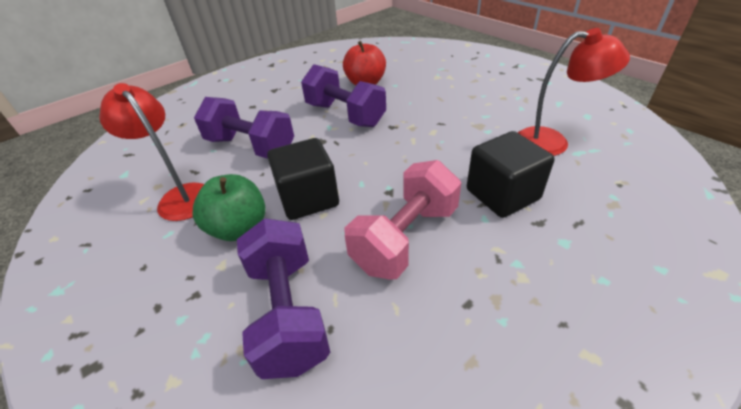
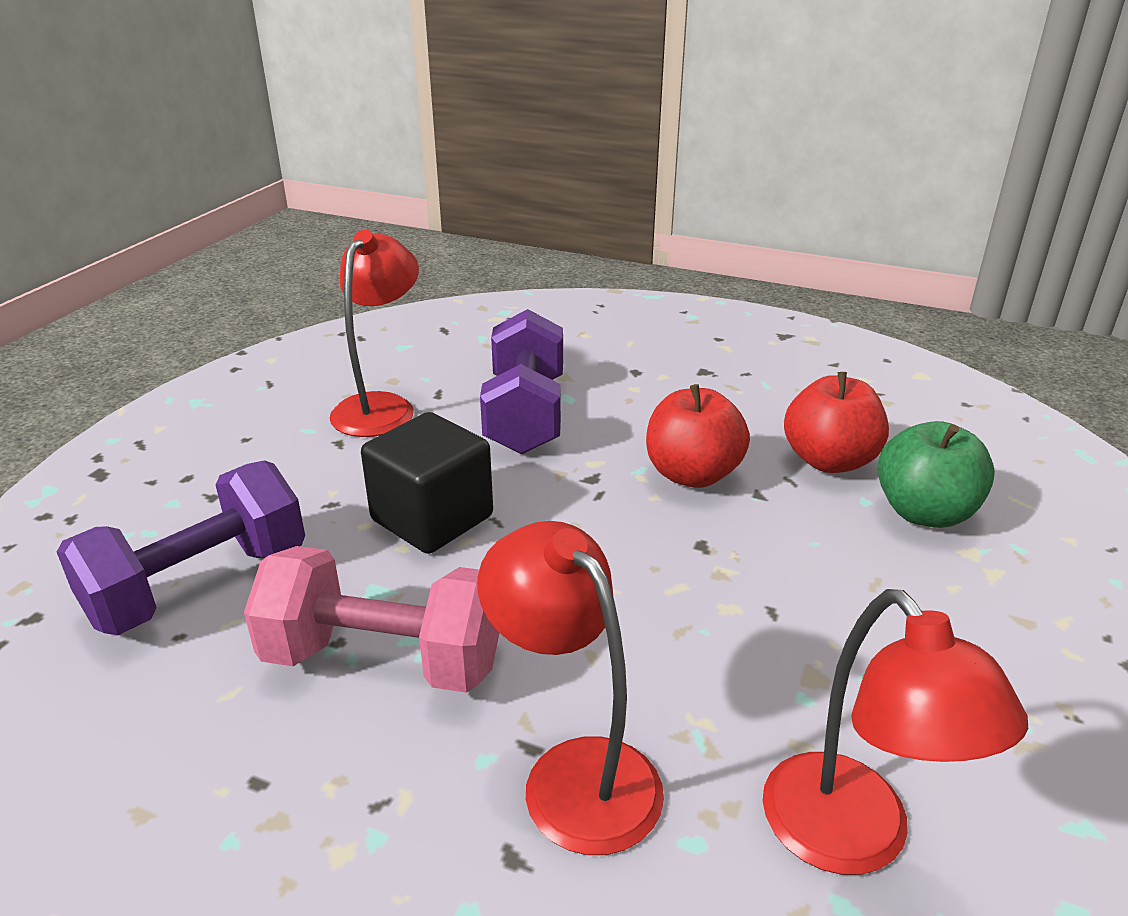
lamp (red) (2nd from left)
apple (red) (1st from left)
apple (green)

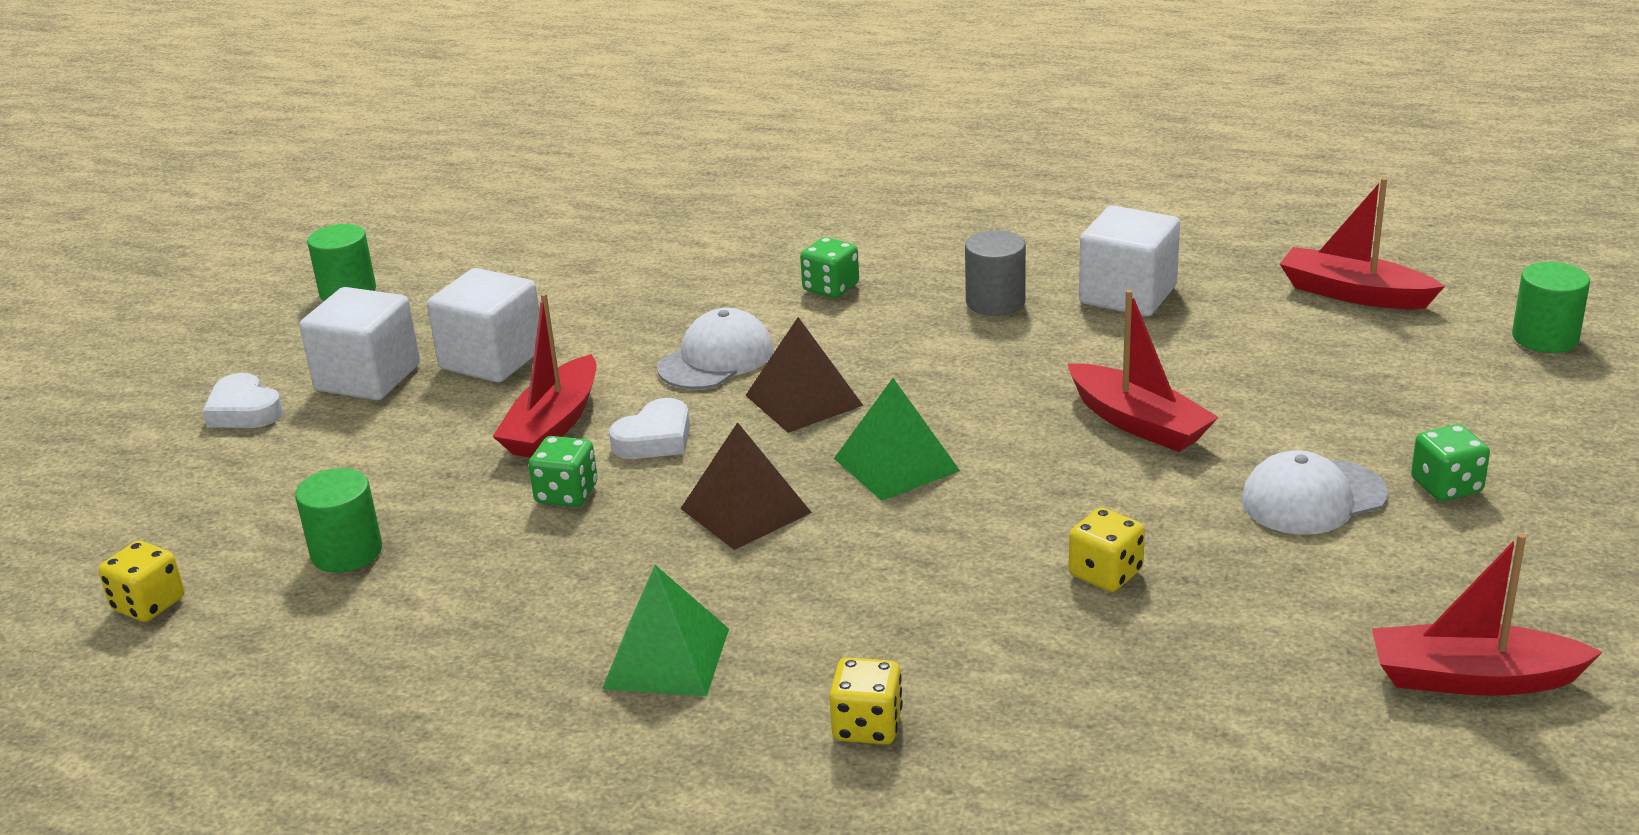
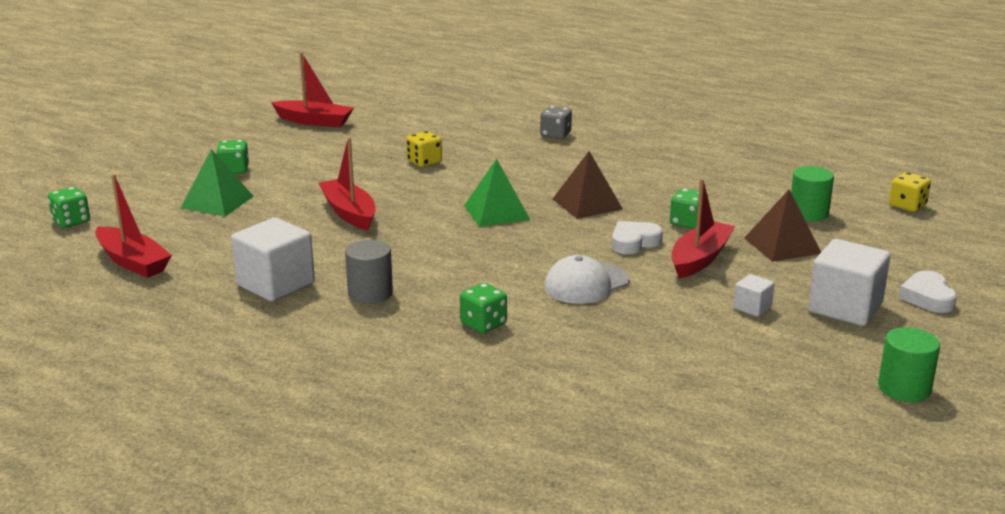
dice (green) (1st from left)
pyramid (green) (1st from left)
dice (grey)
cube (white) (2nd from left)
pyramid (brown) (2nd from left)
heart (white) (2nd from left)
cap (white) (2nd from left in the first image)

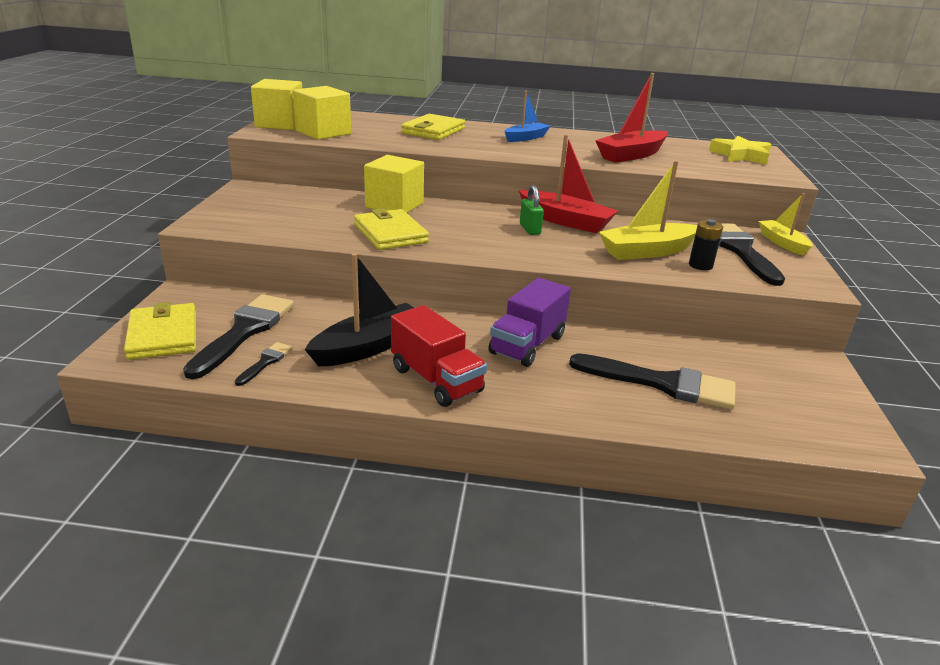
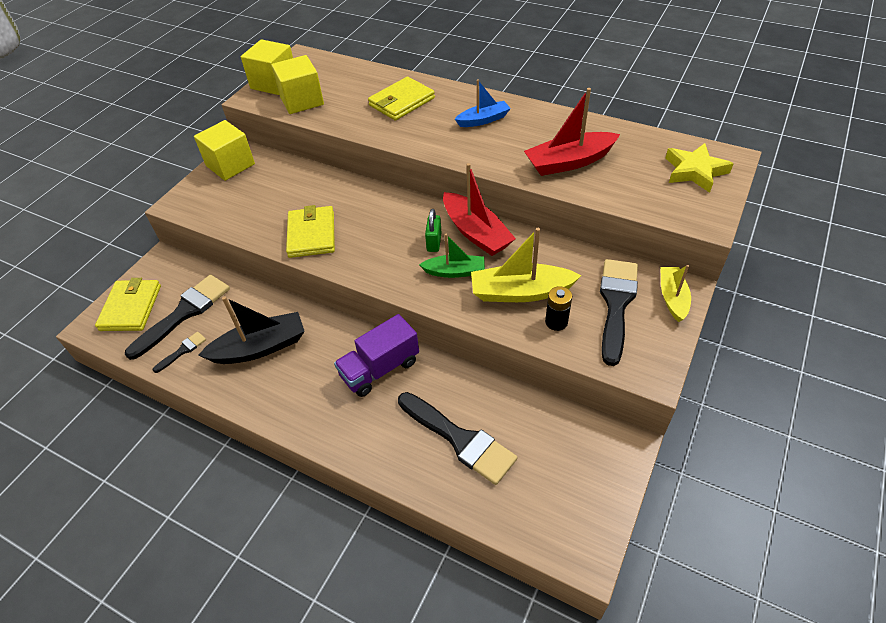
cube (yellow) (1st from left)
boat (green)
truck (red)

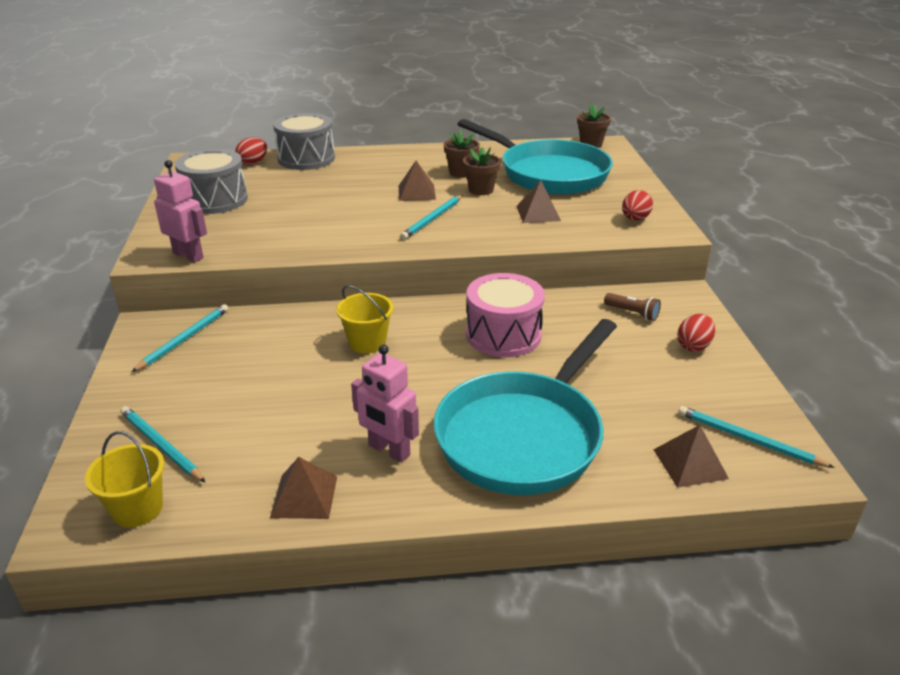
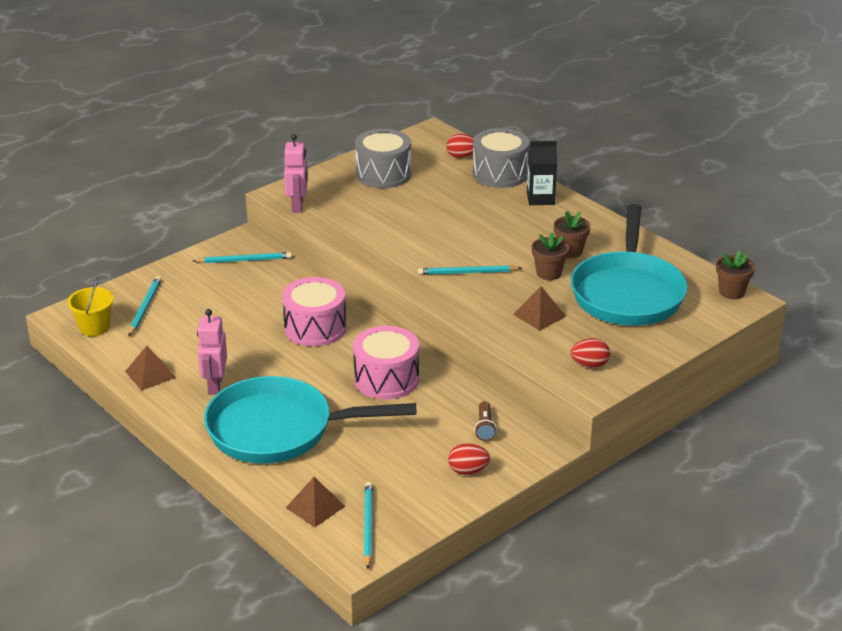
drum (pink) (1st from left)
carton (black)
pyramid (brown) (2nd from left in the first image)

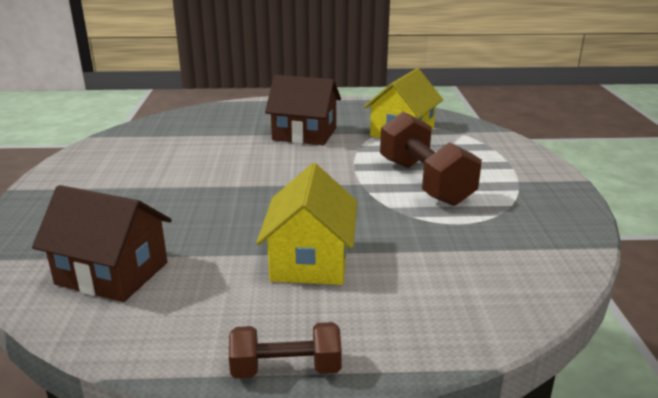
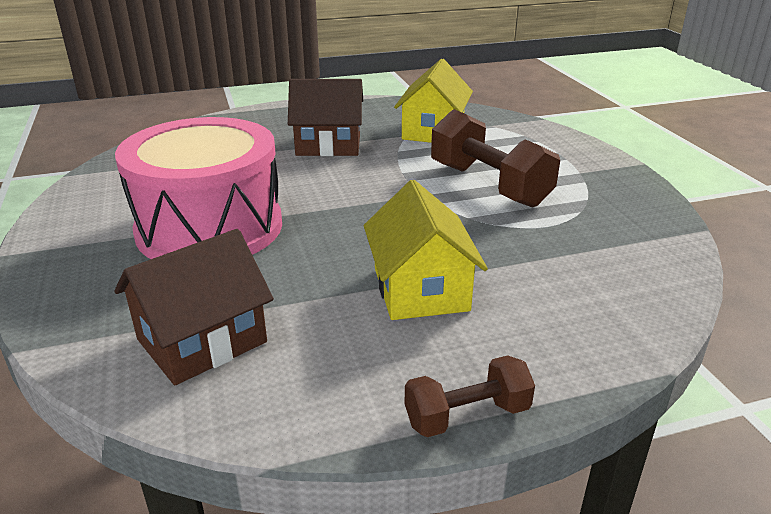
house (brown) (1st from left)
drum (pink)

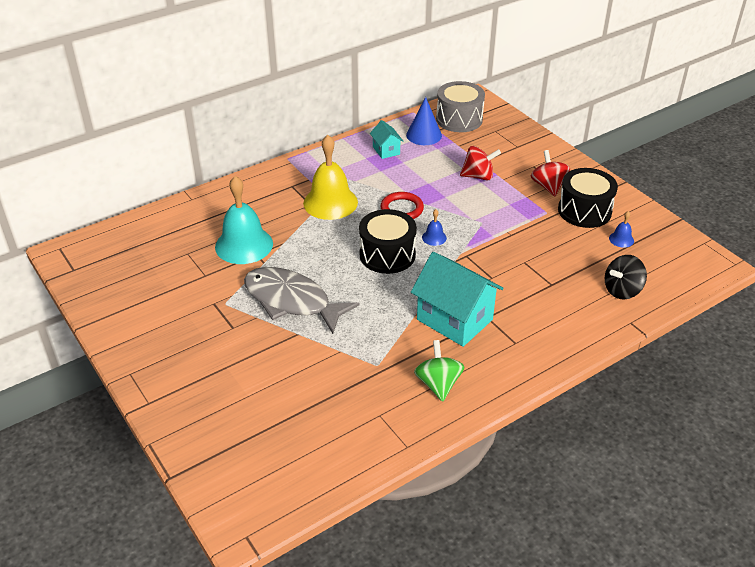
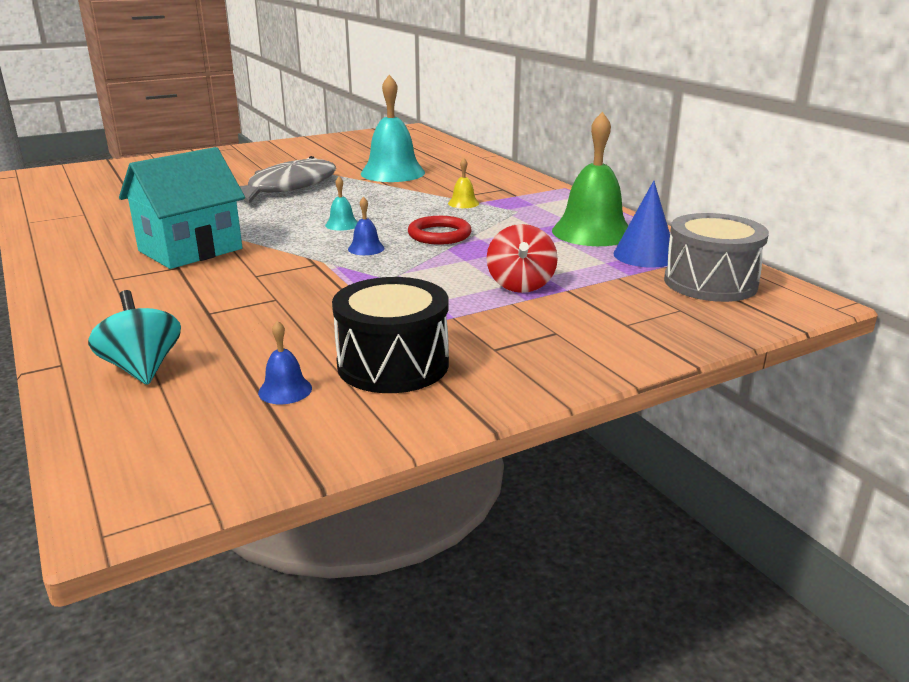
spinning top (turquoise)
bell (turquoise) (1st from left)
bell (yellow)
bell (green)
spinning top (green)
spinning top (red) (2nd from left in the first image)

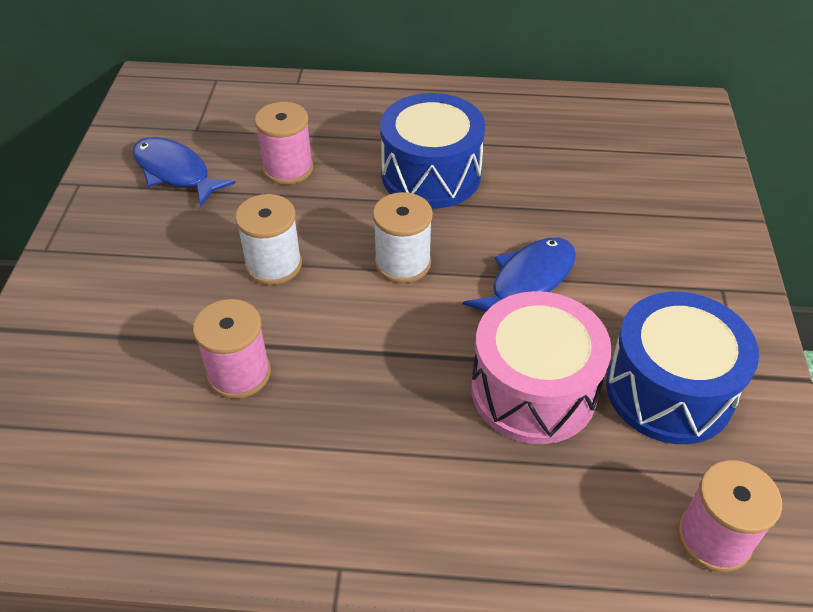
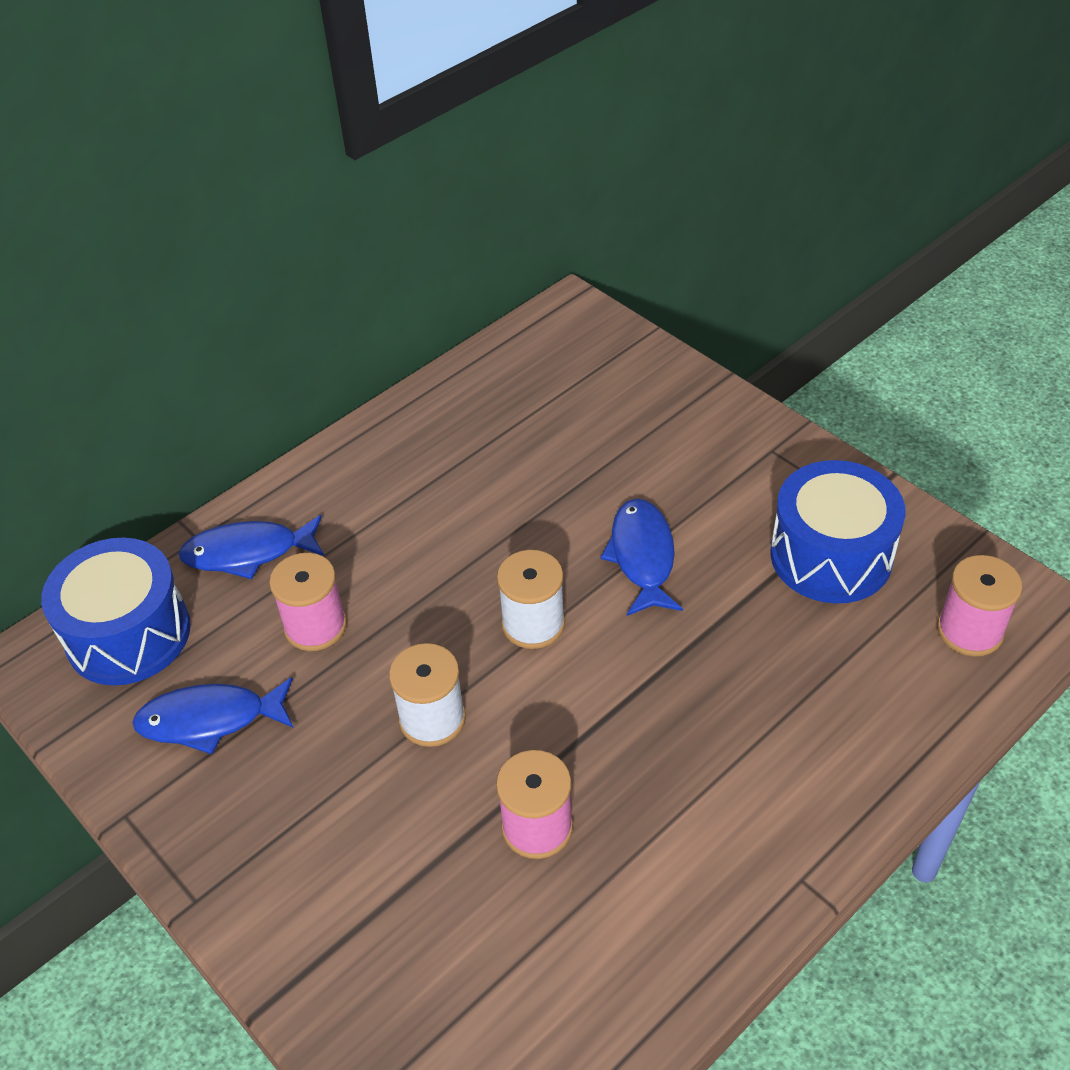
drum (blue) (1st from left)
fish (blue) (2nd from left)
drum (pink)

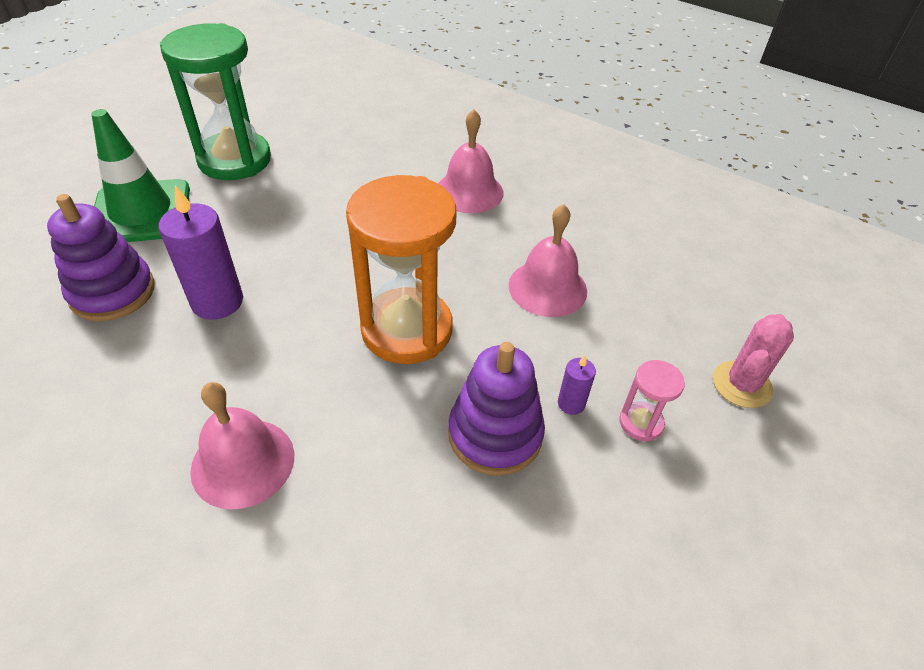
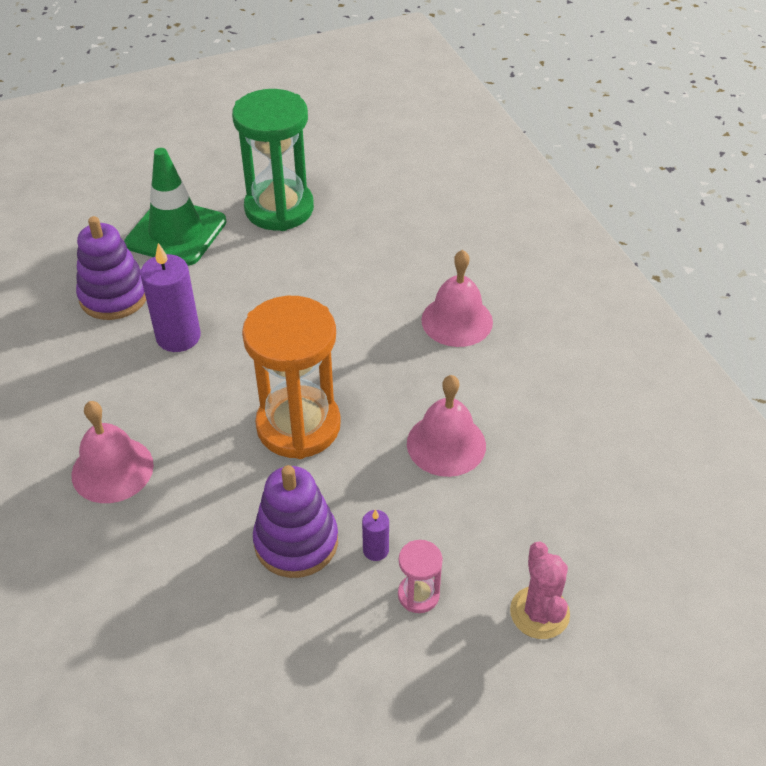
cactus (pink)

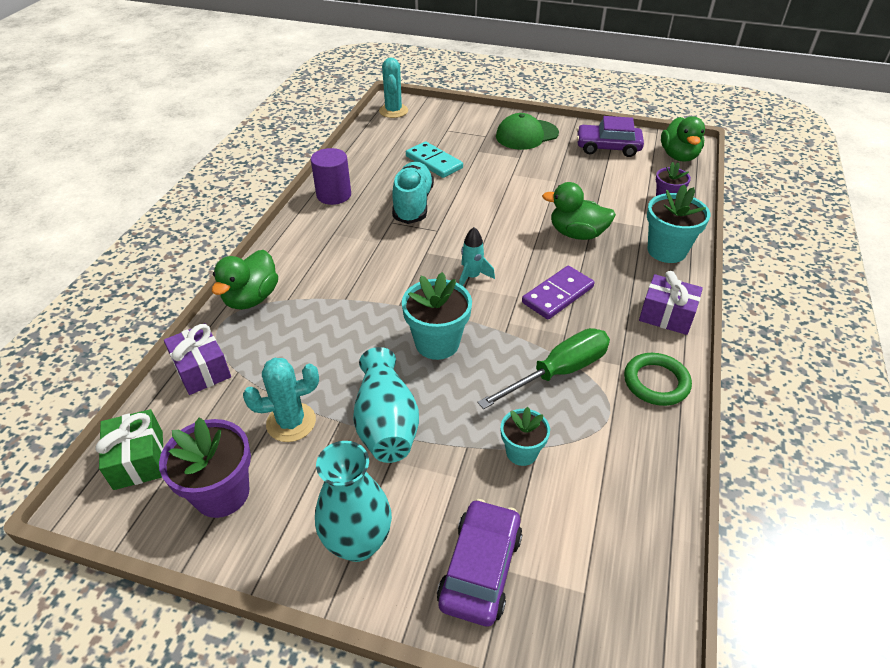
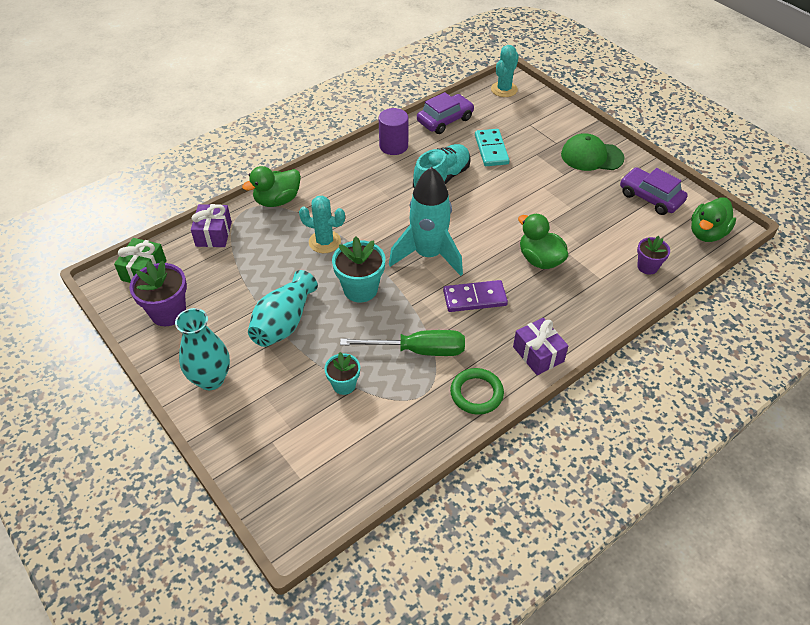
cactus (turquoise) (1st from left)
rocket (turquoise)
car (purple) (1st from left)
flower pot (turquoise) (3rd from left in the first image)

